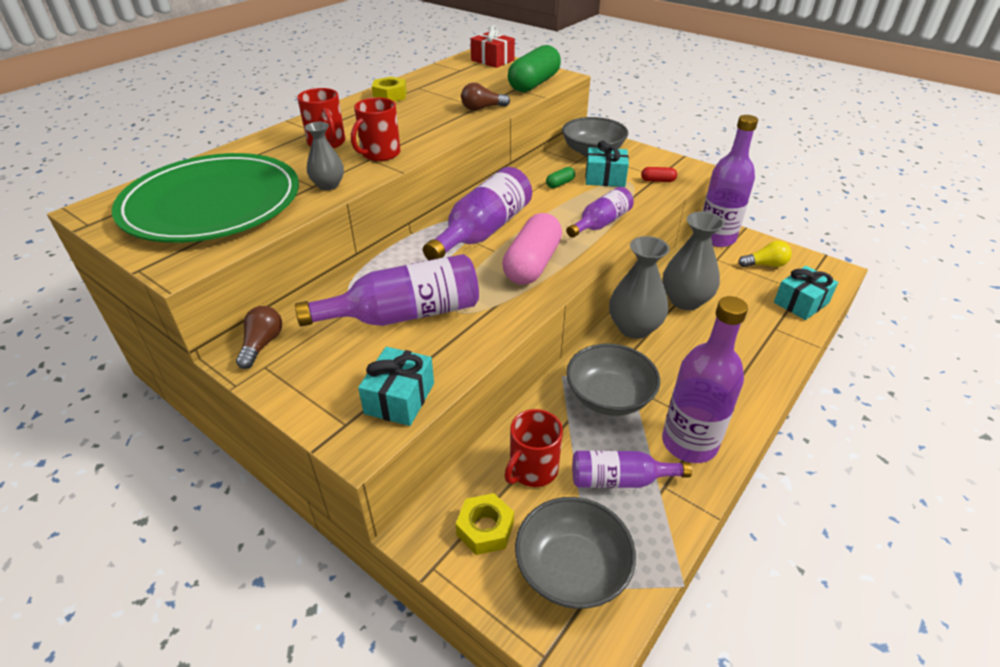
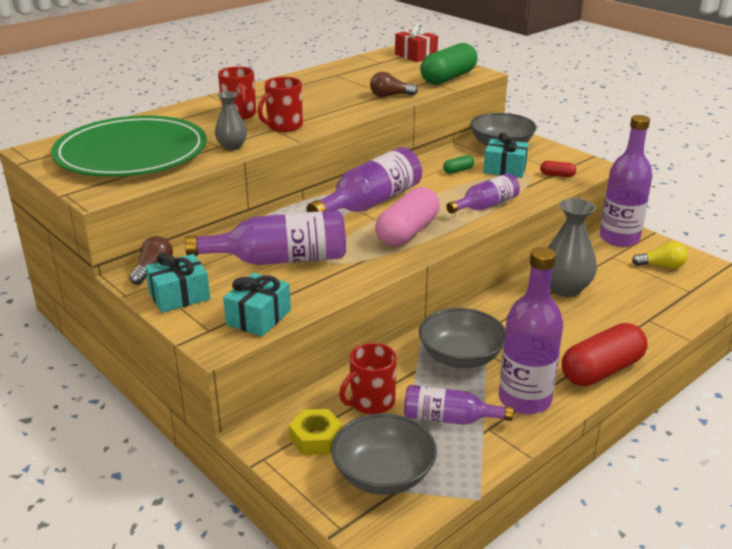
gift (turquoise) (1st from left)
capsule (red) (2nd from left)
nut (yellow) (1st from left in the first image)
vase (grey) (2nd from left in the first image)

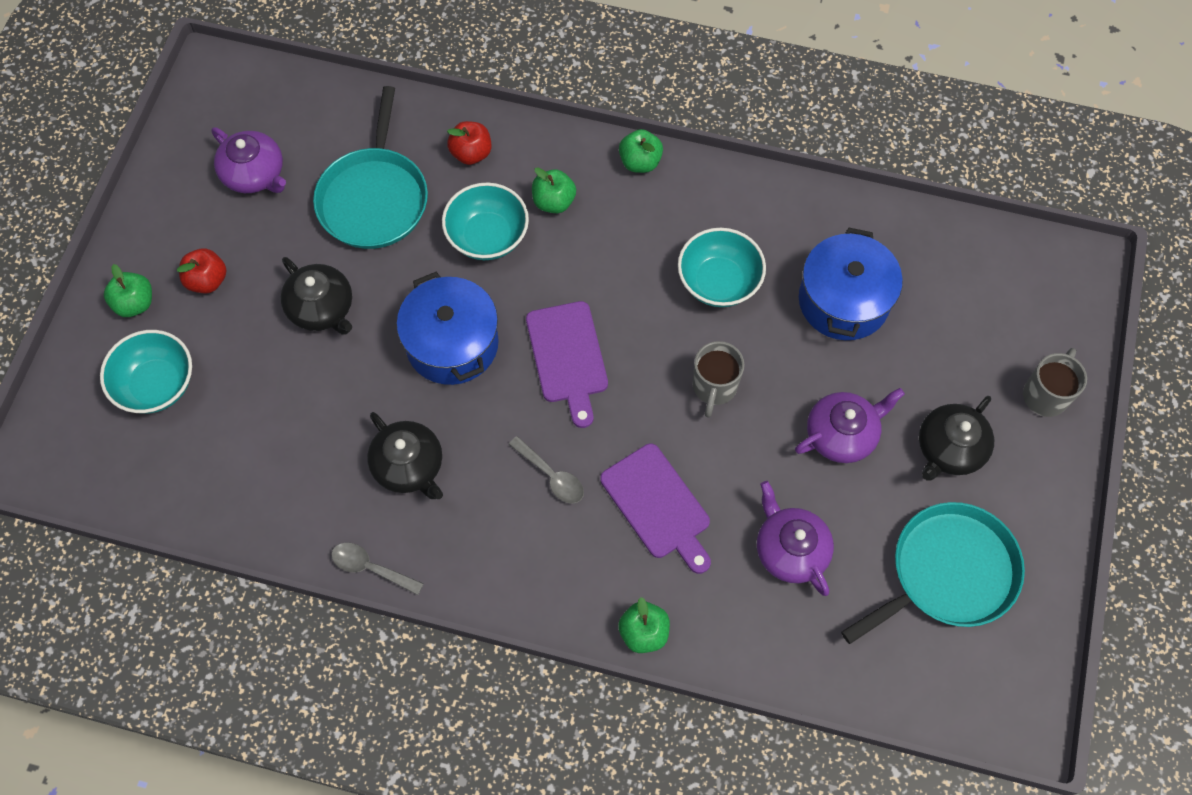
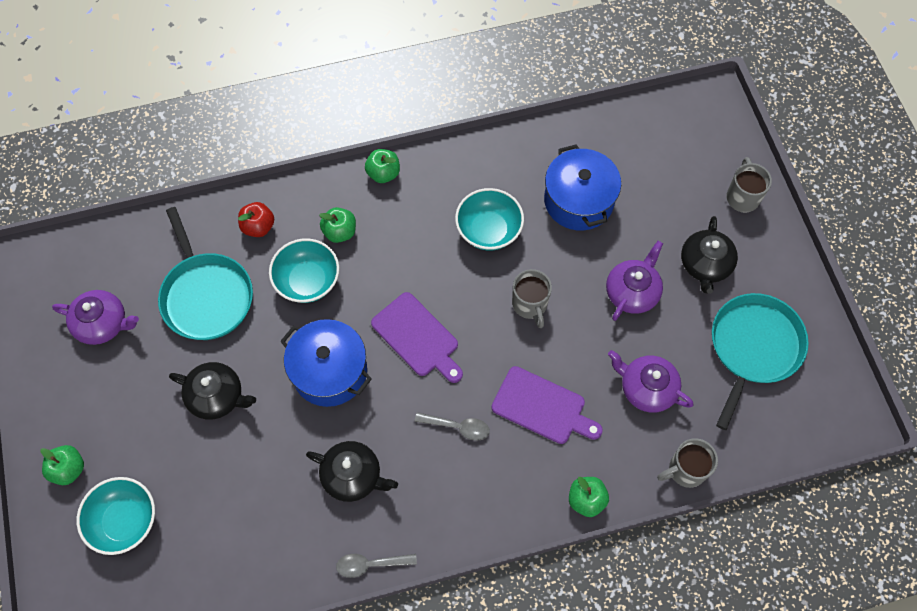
mug (grey) (2nd from left)
apple (red) (1st from left in the first image)

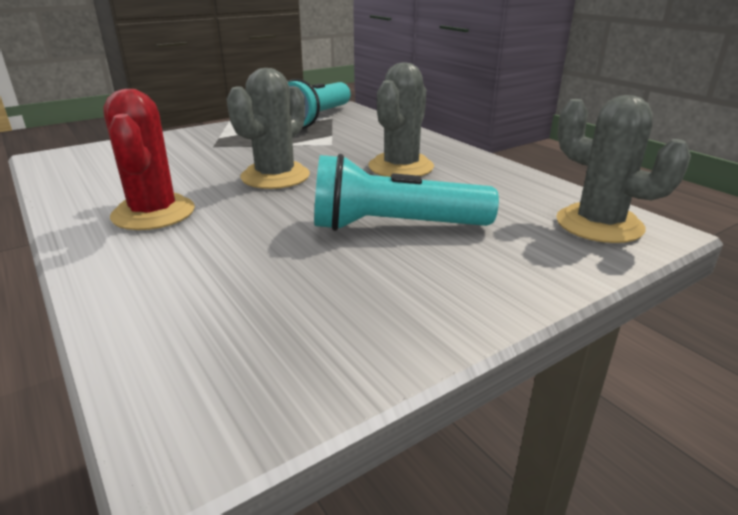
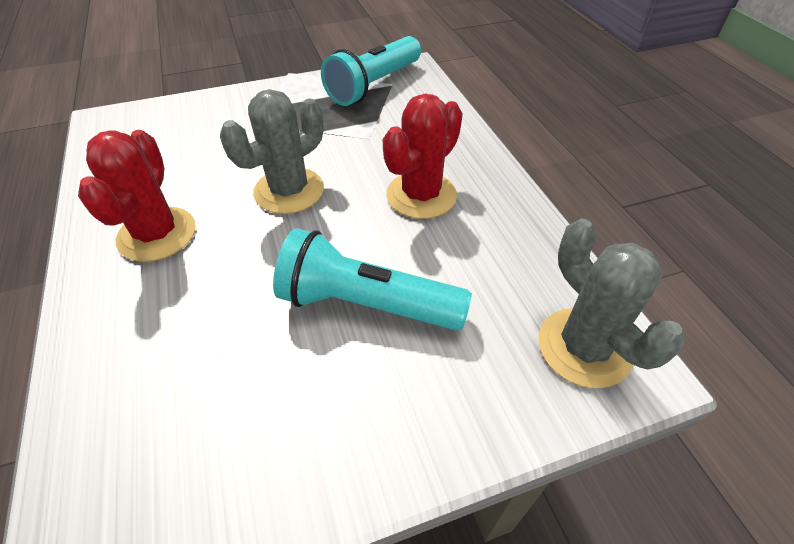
cactus (red) (2nd from left)

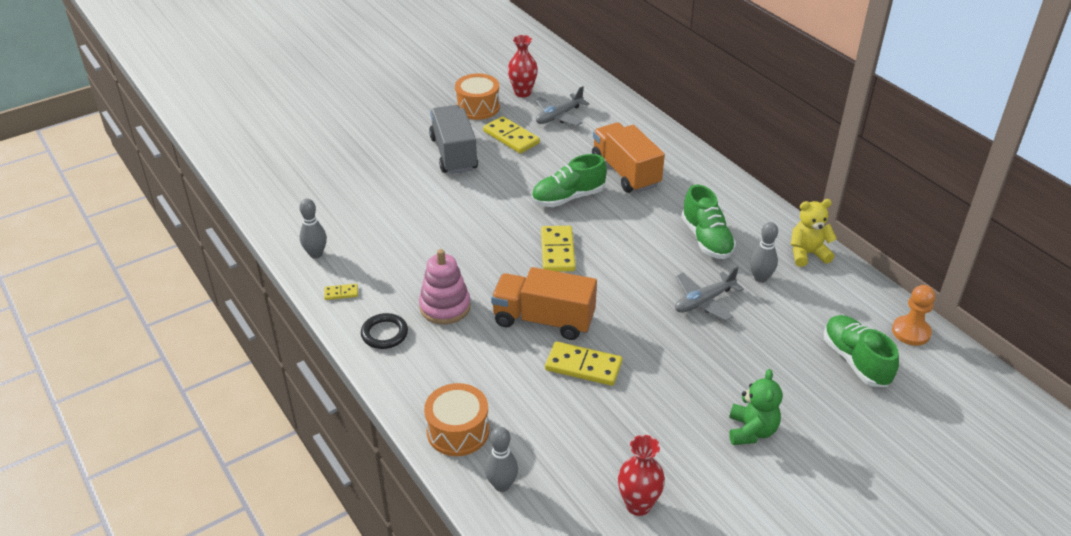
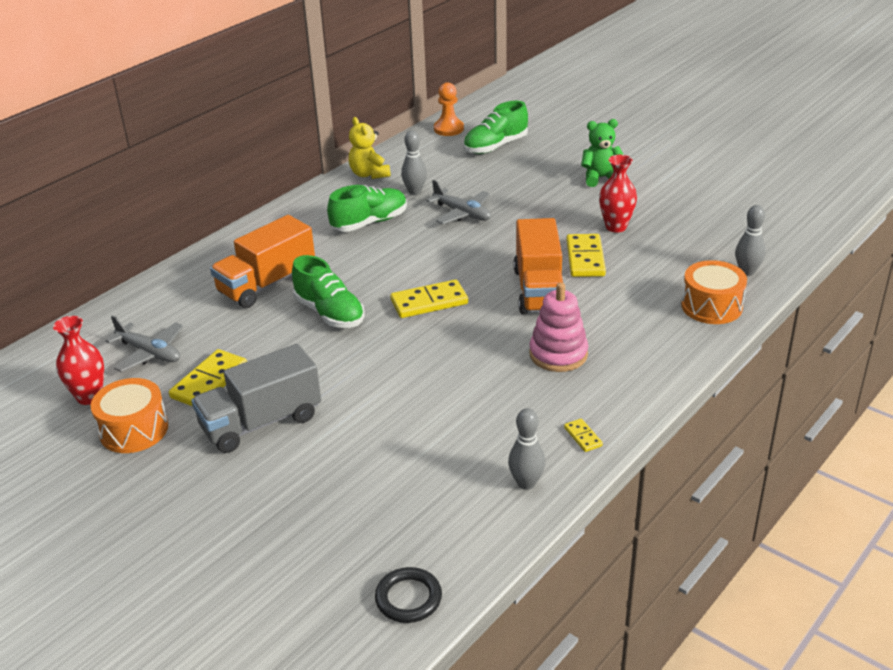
ring (black)
vase (red) (2nd from left)

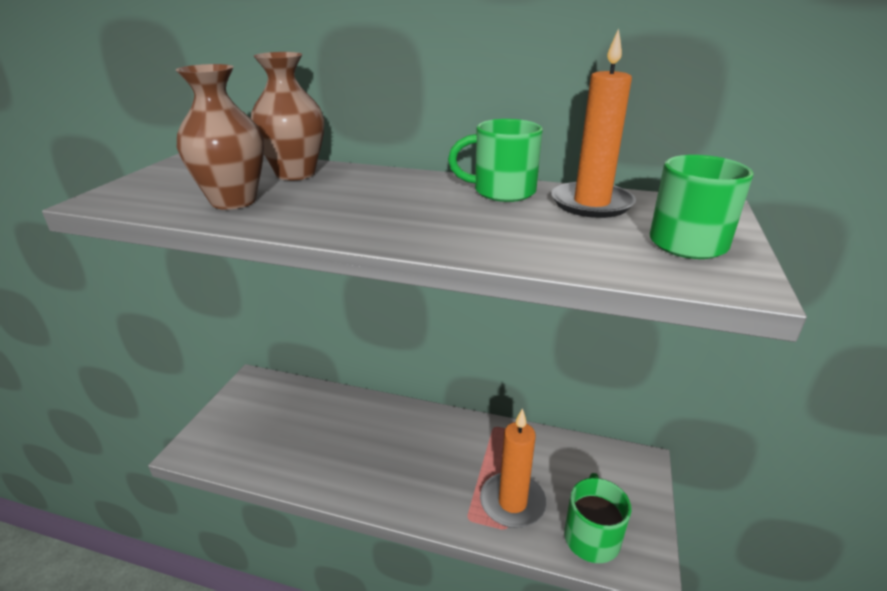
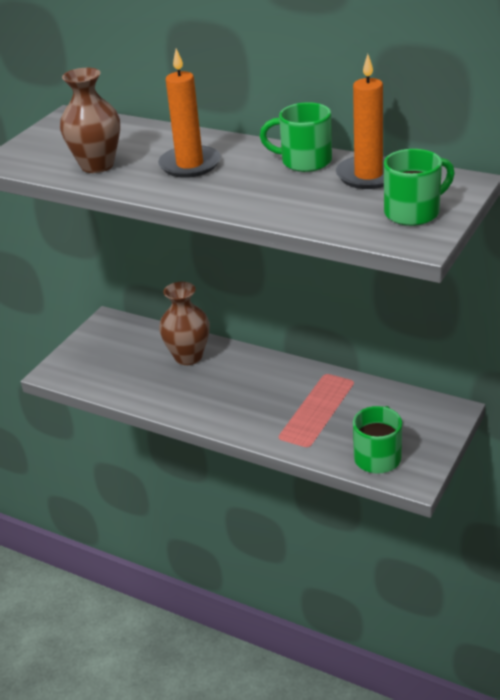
candle (orange) (1st from left)
vase (brown) (2nd from left)

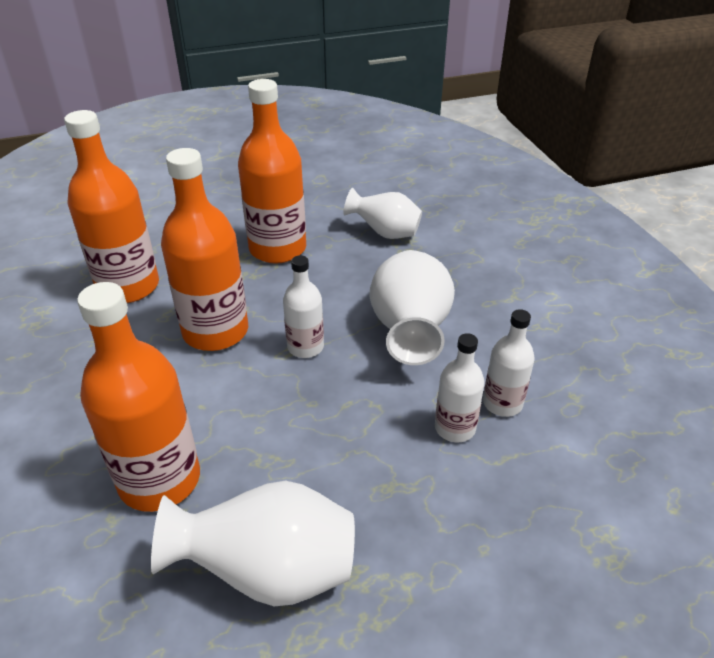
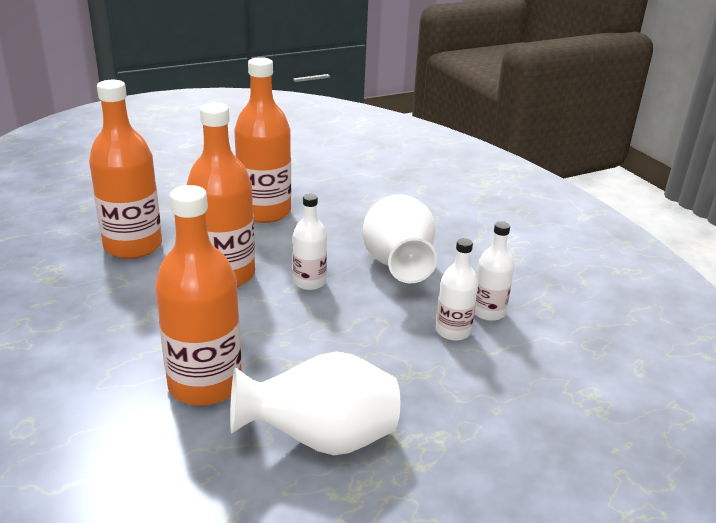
vase (white) (2nd from left in the first image)

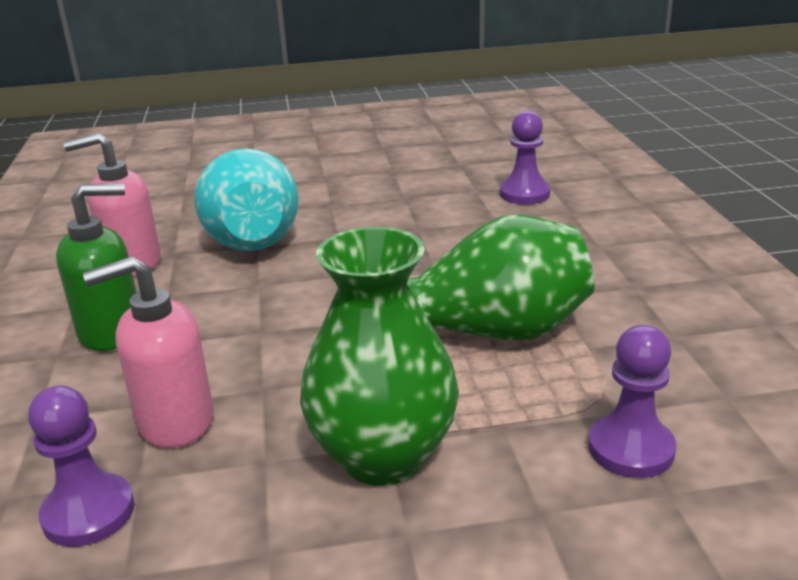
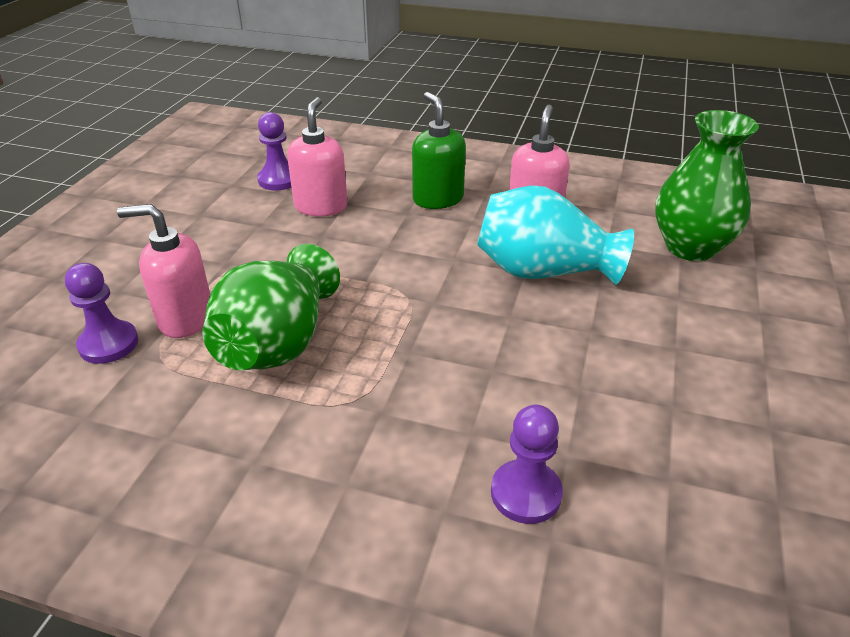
soap dispenser (pink) (1st from left)
soap dispenser (green)
vase (green) (2nd from left)

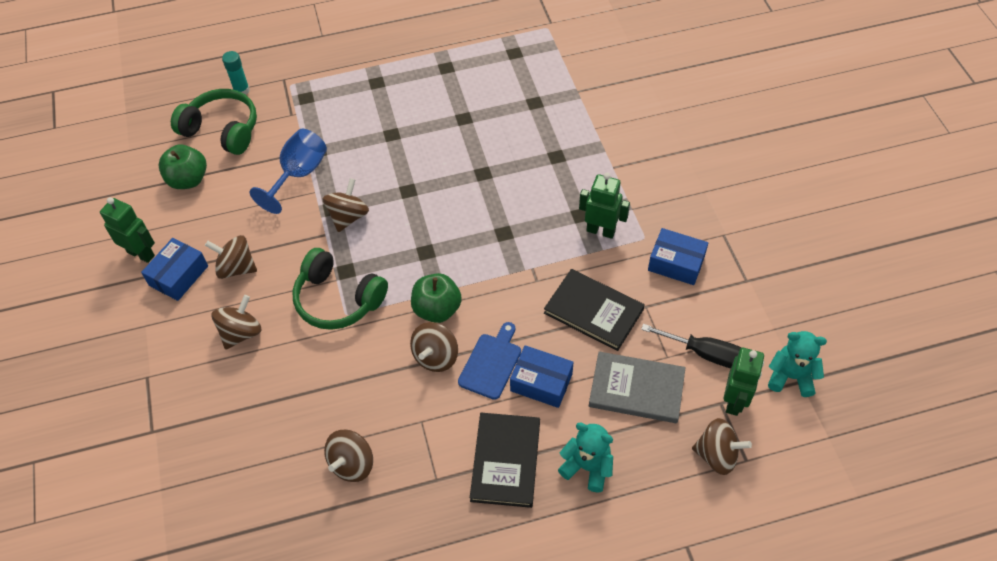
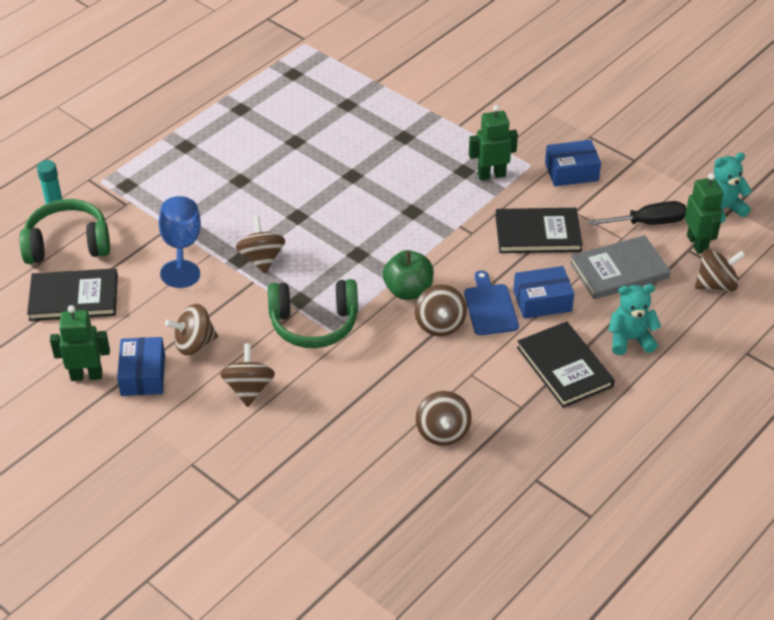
book (black) (1st from left)

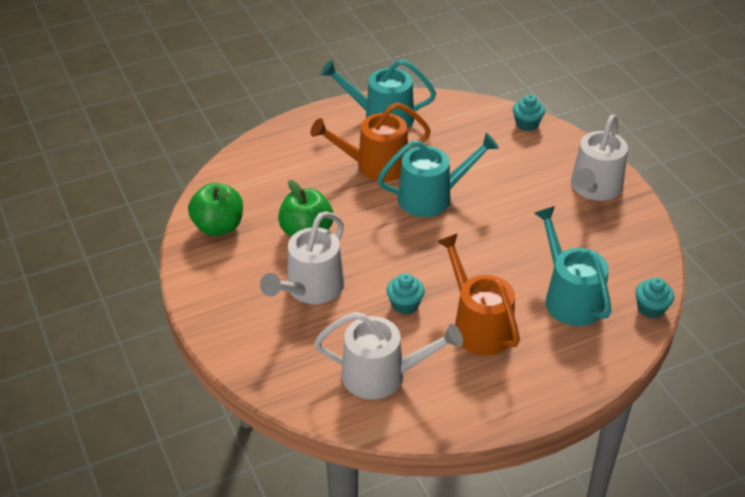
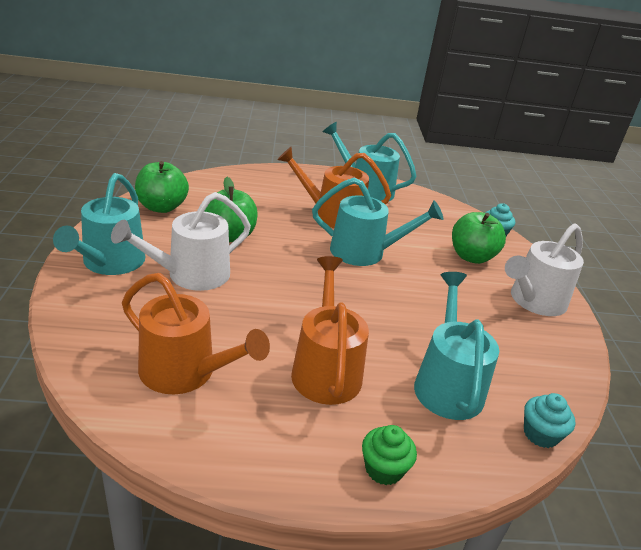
watering can (turquoise) (1st from left)
watering can (orange) (1st from left)
cupcake (green)
apple (green) (3rd from left)
cupcake (turquoise) (1st from left in the first image)

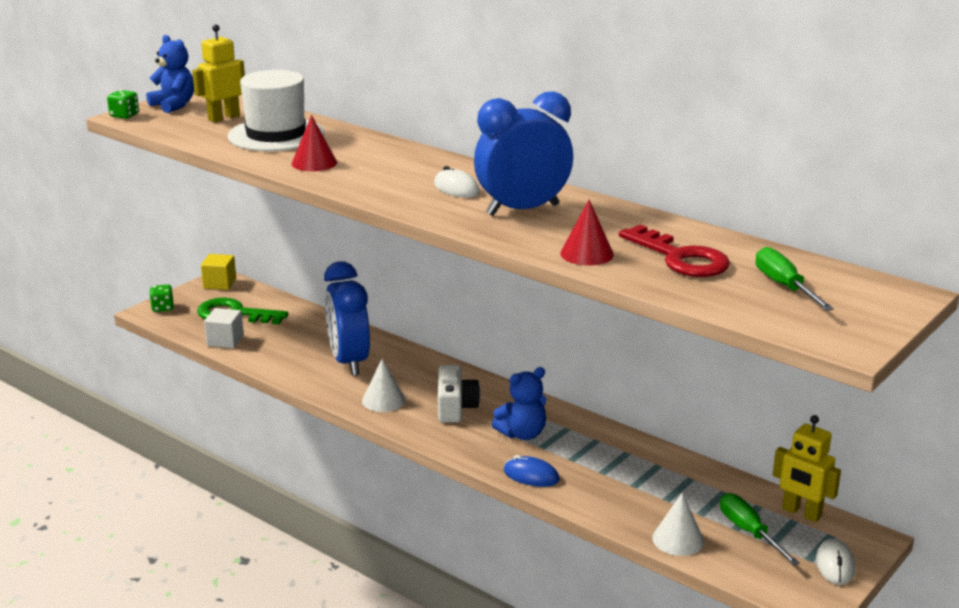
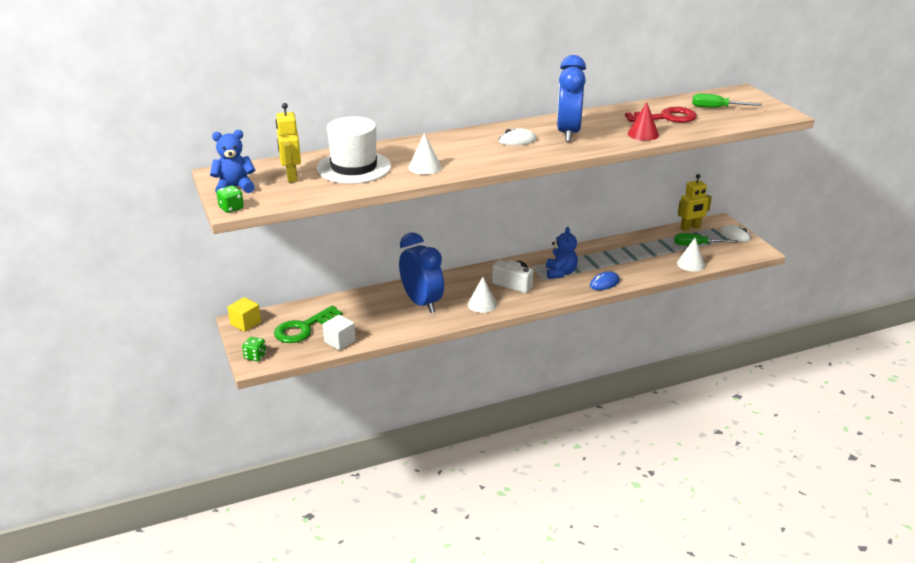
clock (blue) (1st from left)
cone (white) (1st from left)

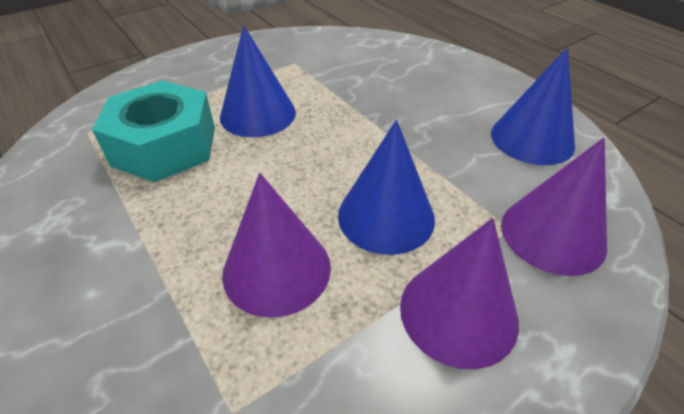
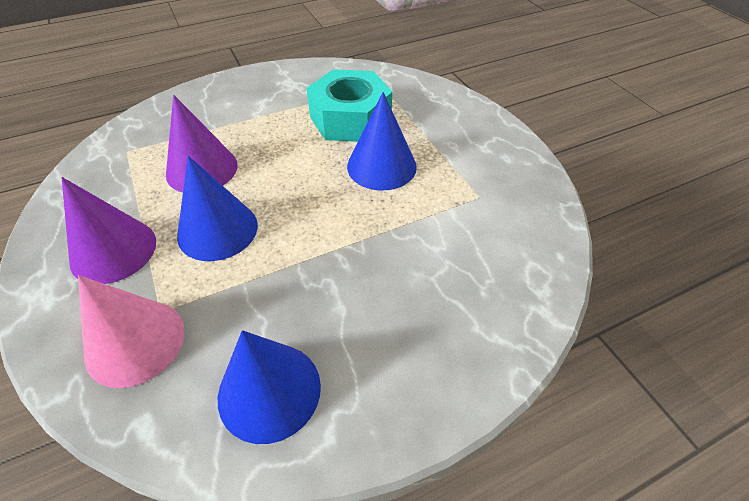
cone (pink)

